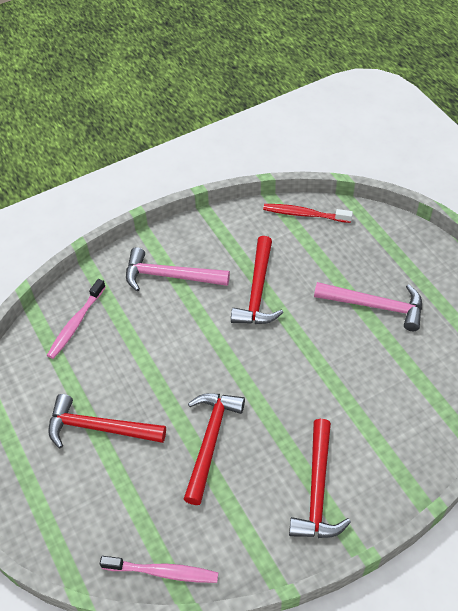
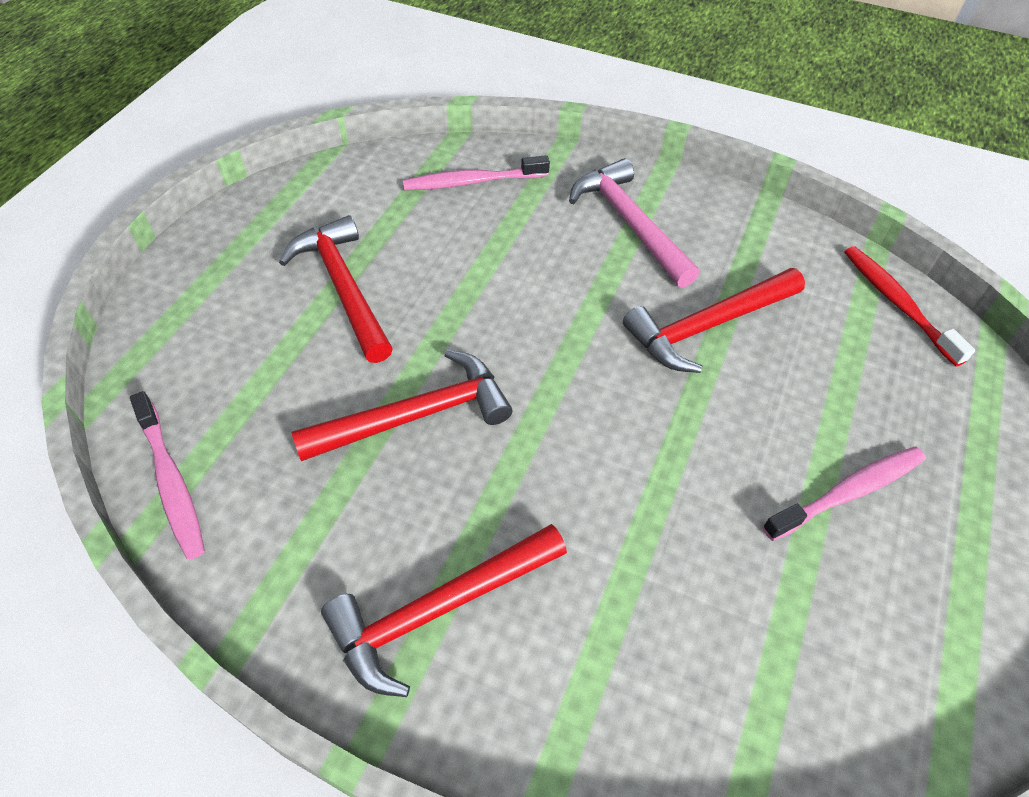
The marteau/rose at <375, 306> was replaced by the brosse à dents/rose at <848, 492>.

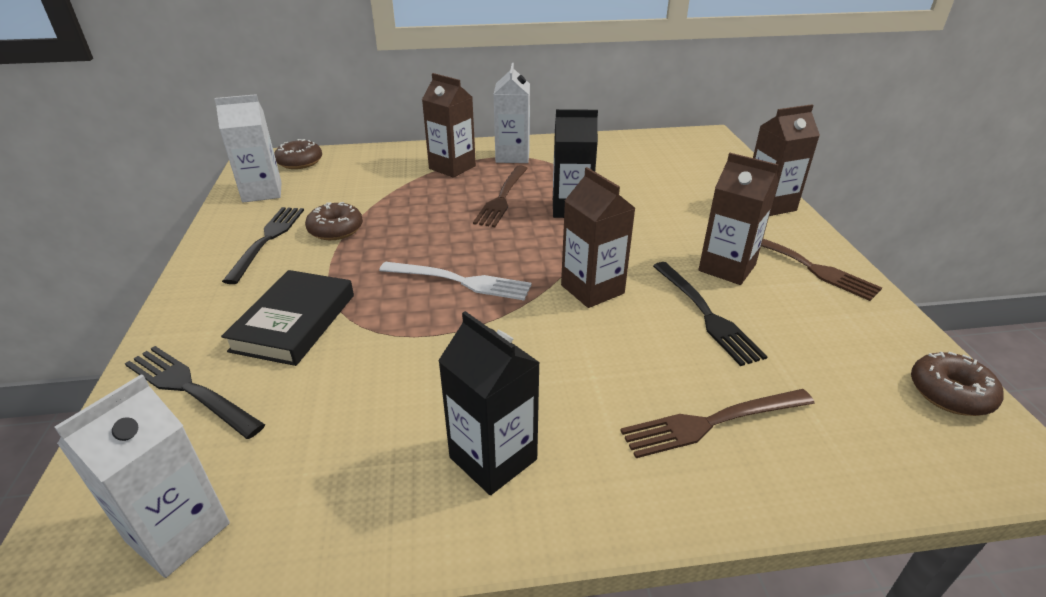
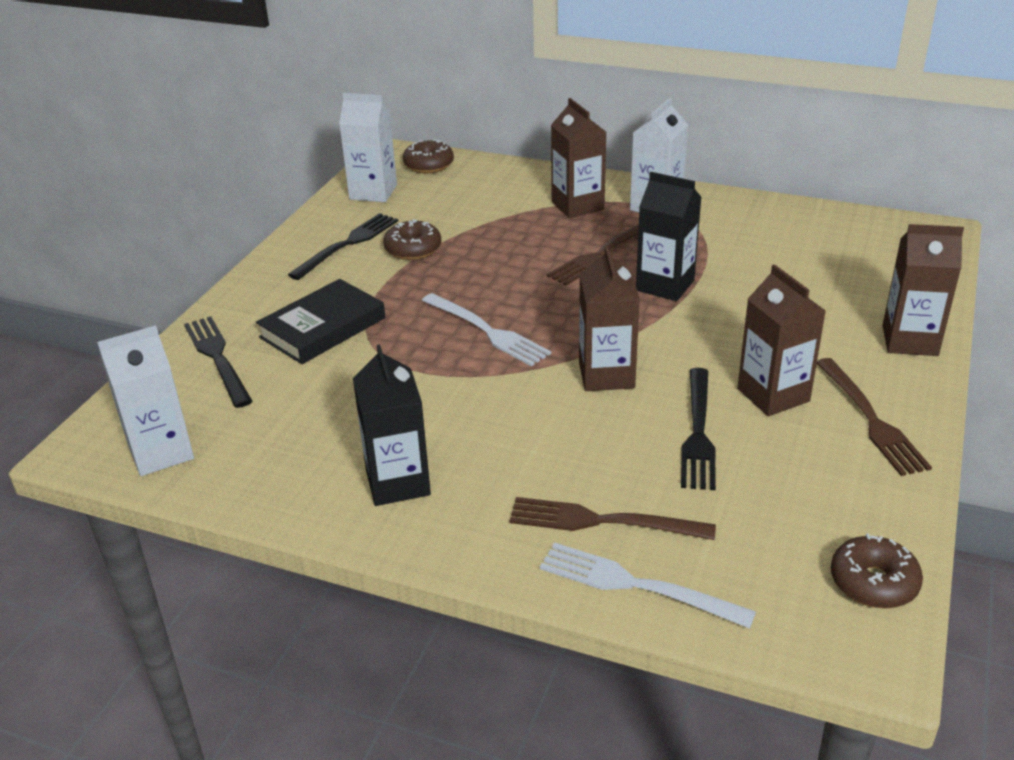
The fourchette/blanc at <635, 585> appeared.

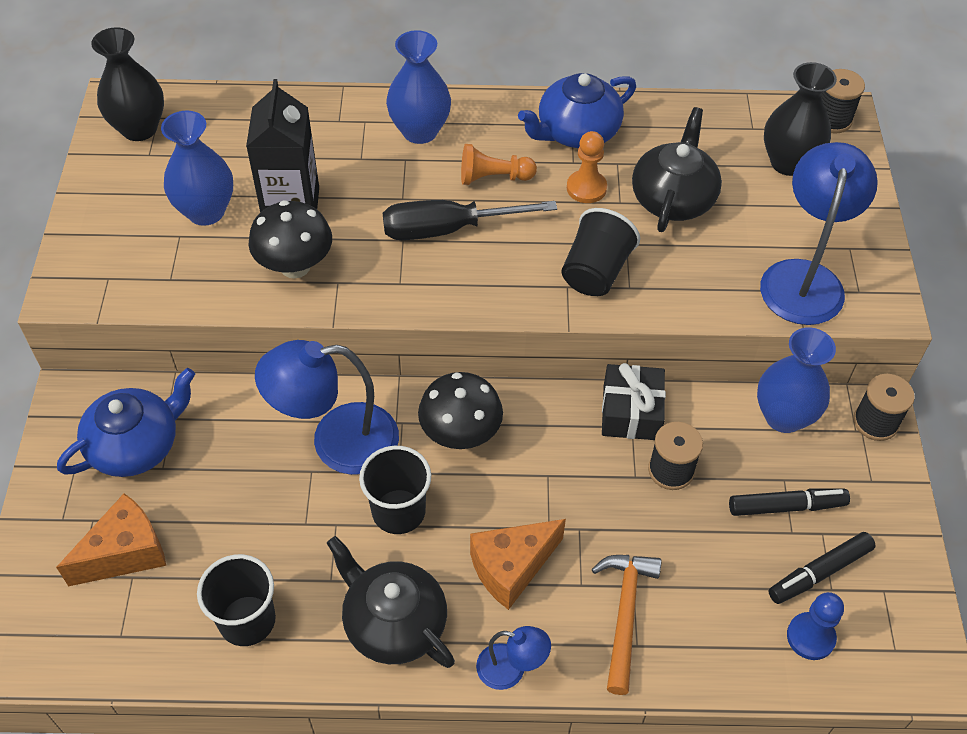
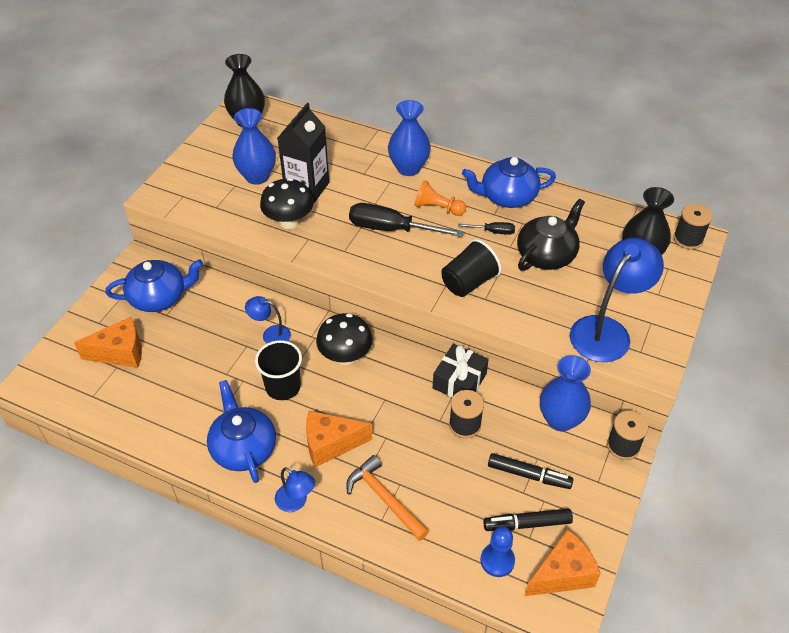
The gobelet/noir at <247, 620> disappeared. The lampe/bleu at <337, 441> changed to 0.51 times the size. The théière/noir at <393, 623> became the théière/bleu at <243, 448>. The pion/orange at <586, 188> was replaced by the tournevis/noir at <493, 232>. The marteau/orange at <625, 614> turned 75 degrees counterclockwise. The fromage/orange at <562, 574> appeared.

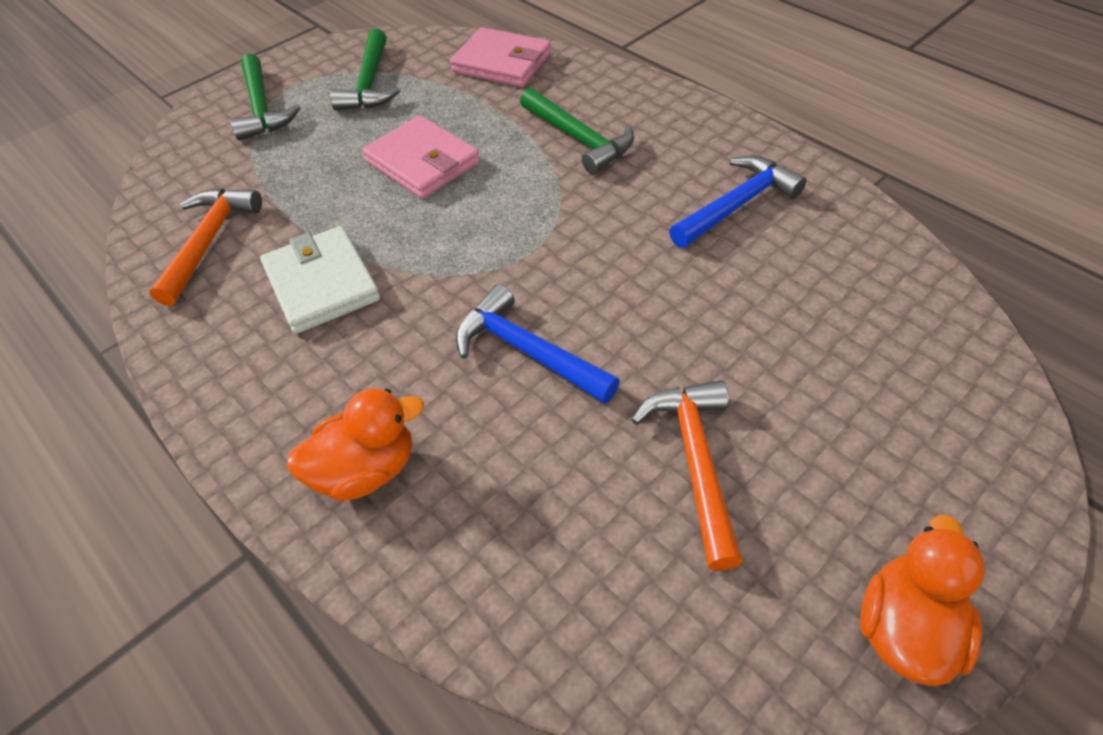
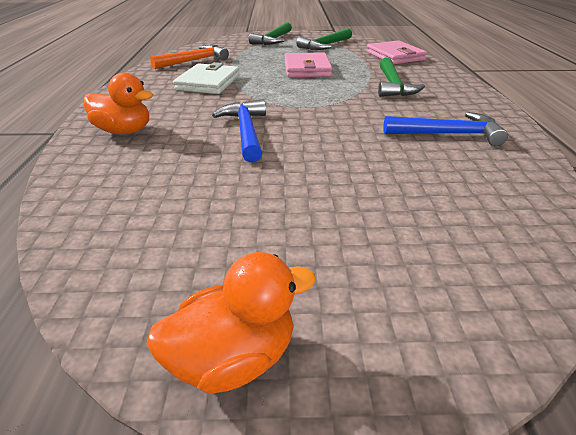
The marteau/orange at <695, 462> disappeared.

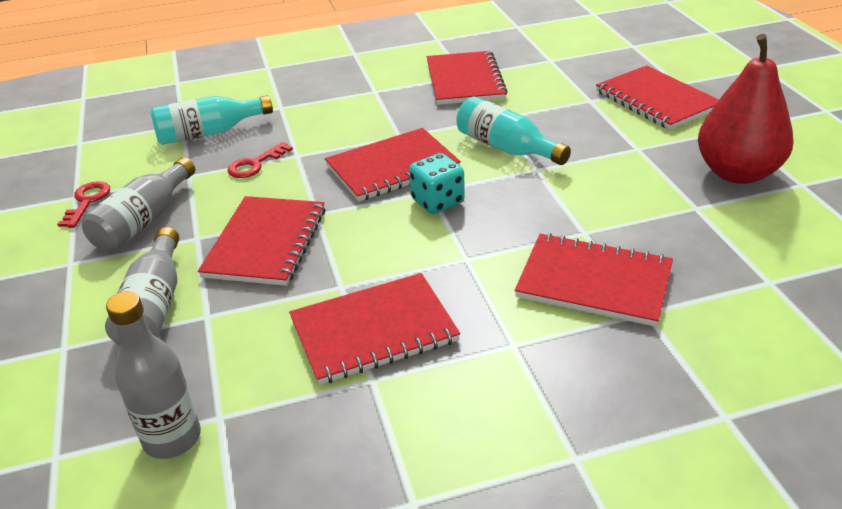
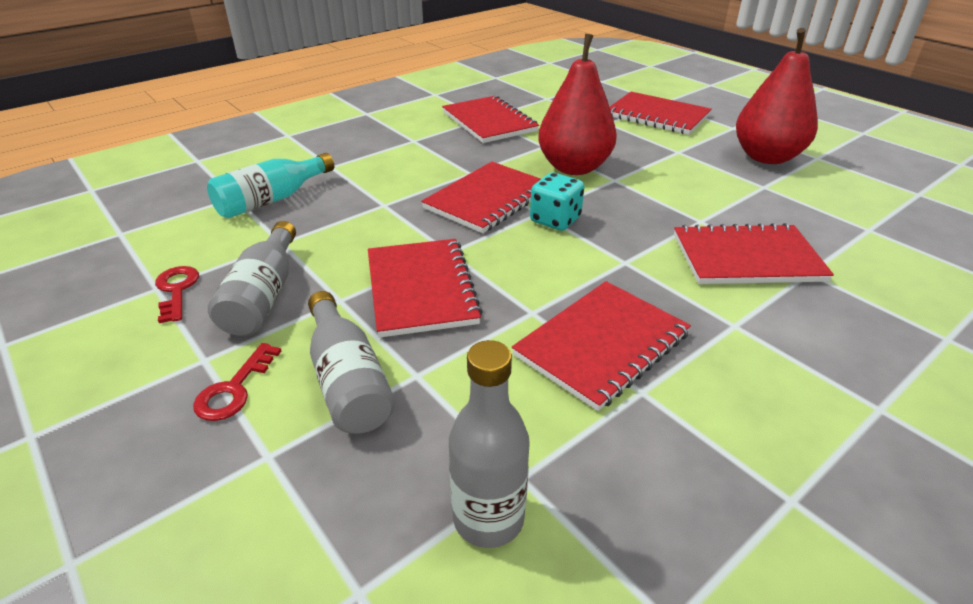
The clé/rouge moved from <255, 164> to <234, 389>. The bouteille/turquoise at <506, 148> was replaced by the poire/rouge at <574, 167>.

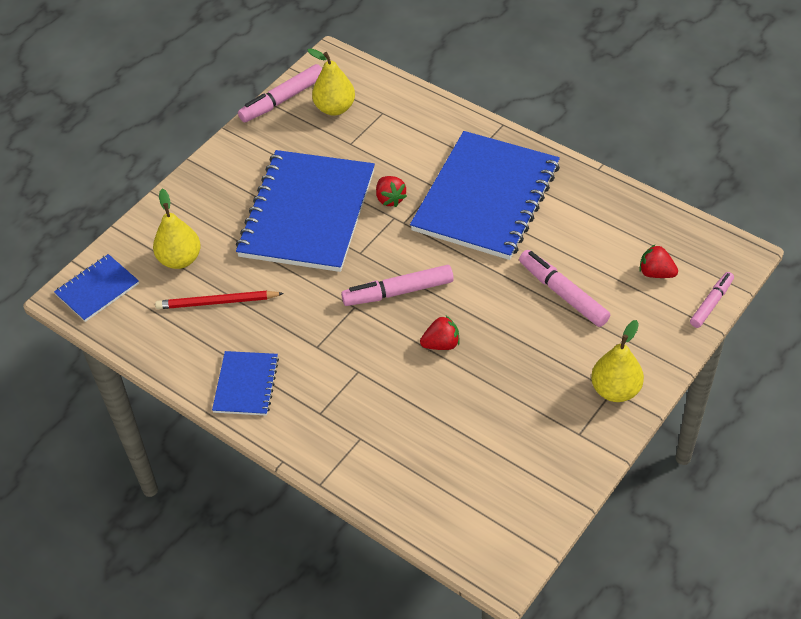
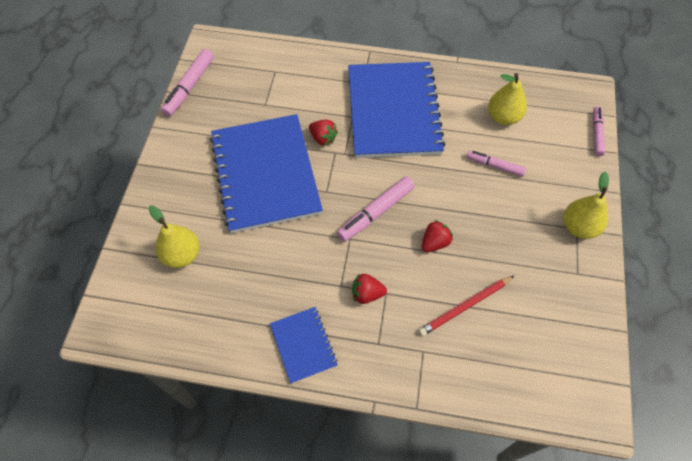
The carnet/bleu at <97, 289> disappeared. The crayon/rouge moved from <217, 302> to <465, 307>. The poire/jaune moved from <335, 108> to <503, 117>. The feutre/rose at <563, 294> changed to 0.65 times the size. The fraise/rouge moved from <656, 273> to <367, 294>.

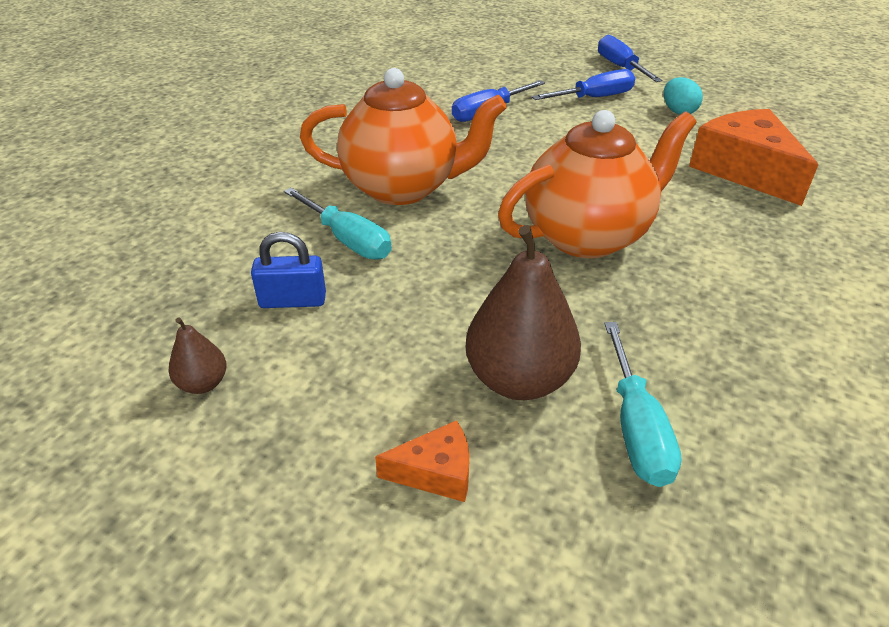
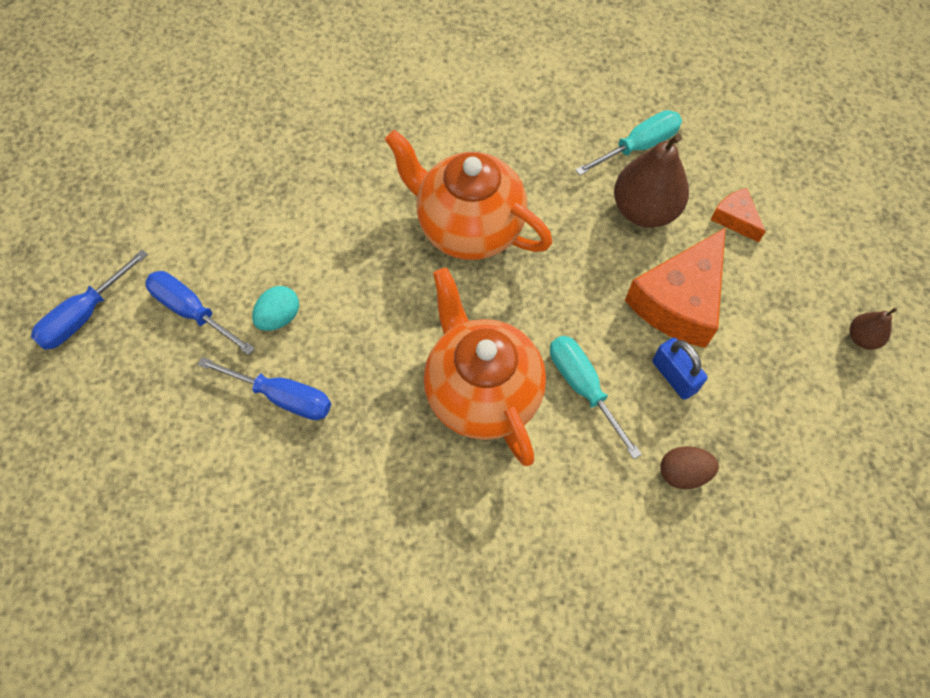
The poire/marron moved from <203, 384> to <862, 338>. The tournevis/turquoise at <347, 240> turned 45 degrees counterclockwise. The œuf/turquoise moved from <678, 111> to <279, 317>. The fromage/orange moved from <745, 170> to <679, 301>. The œuf/marron at <683, 473> appeared.

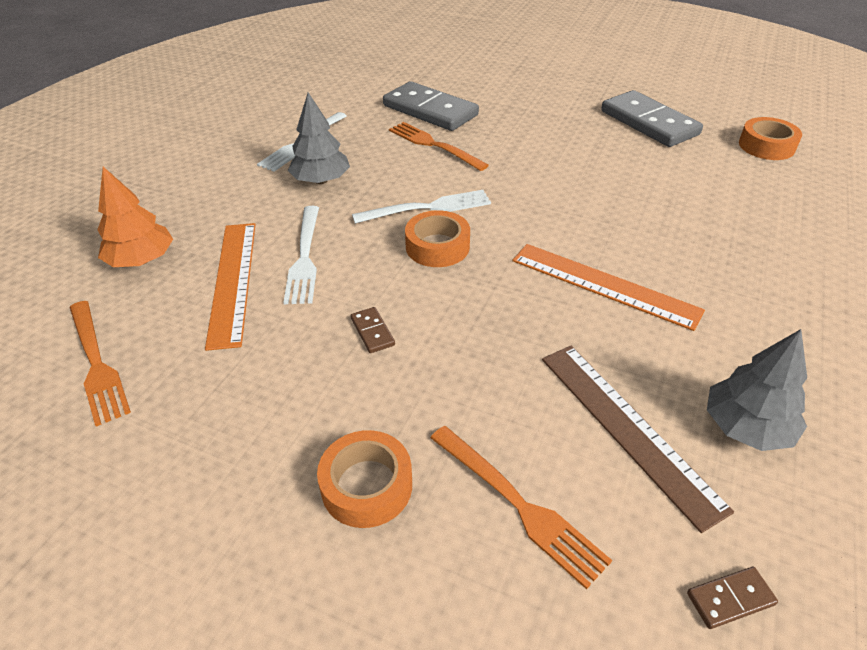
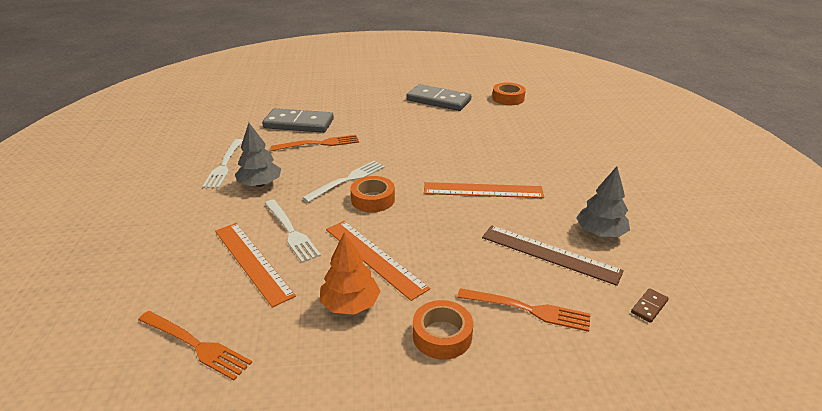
The arbre/orange moved from <142, 260> to <350, 304>. The domino/marron at <372, 332> was replaced by the règle/orange at <374, 257>. The fourchette/orange at <433, 145> turned 150 degrees clockwise.

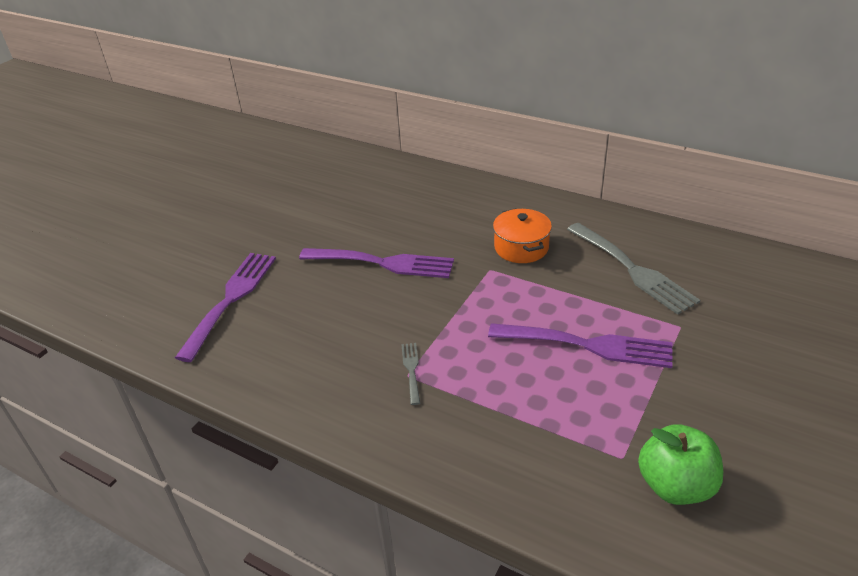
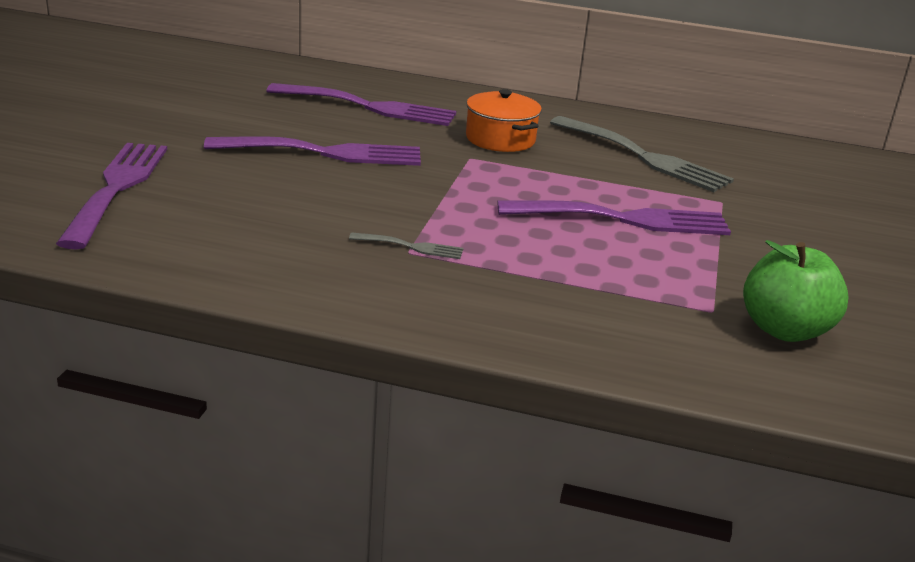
The fourchette/gris at <411, 370> turned 120 degrees clockwise. The fourchette/violet at <369, 107> appeared.

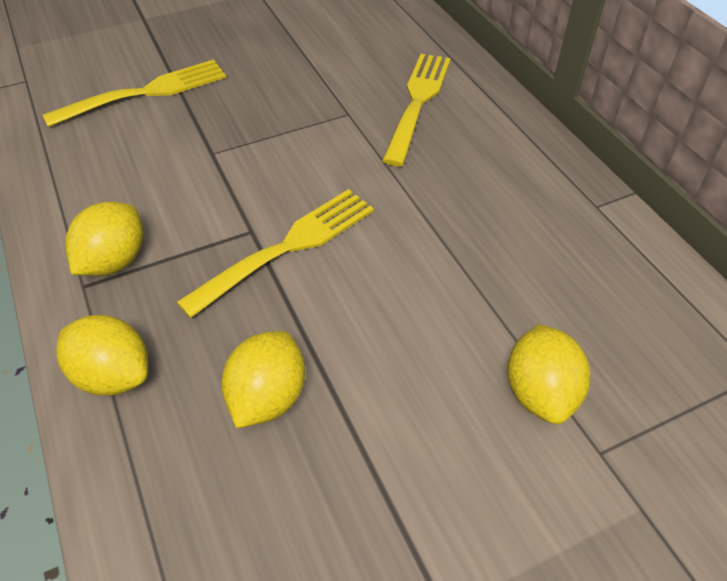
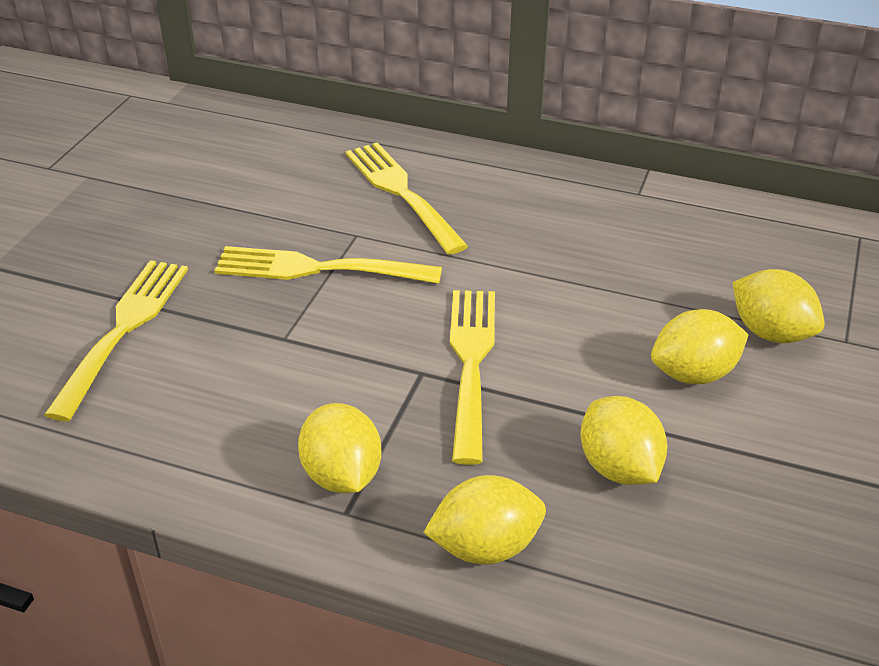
The fourchette/jaune at <320, 268> appeared. The citron/jaune at <694, 374> appeared.

